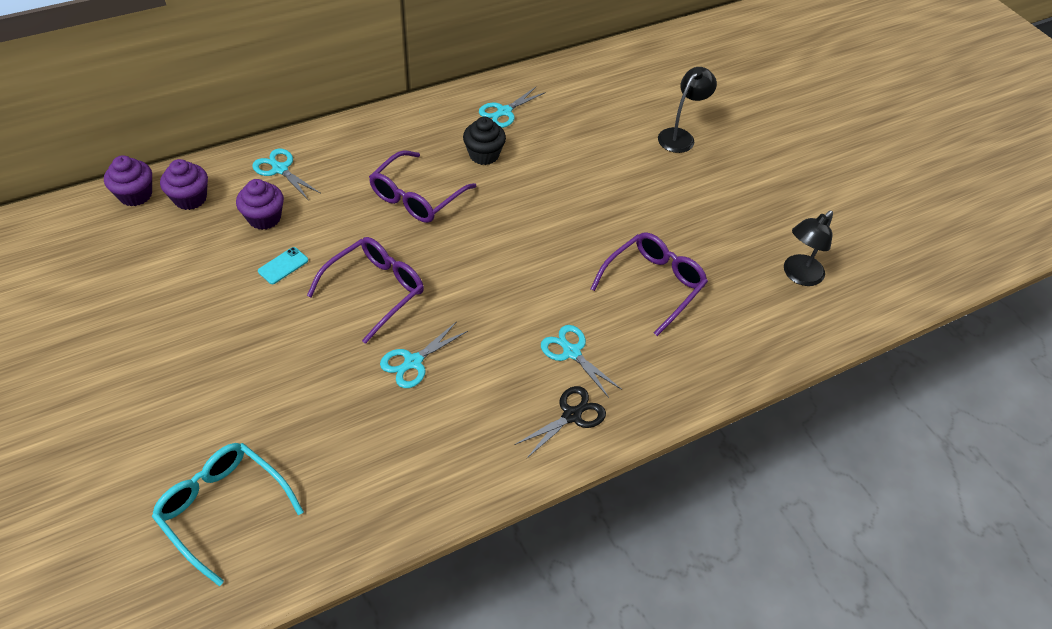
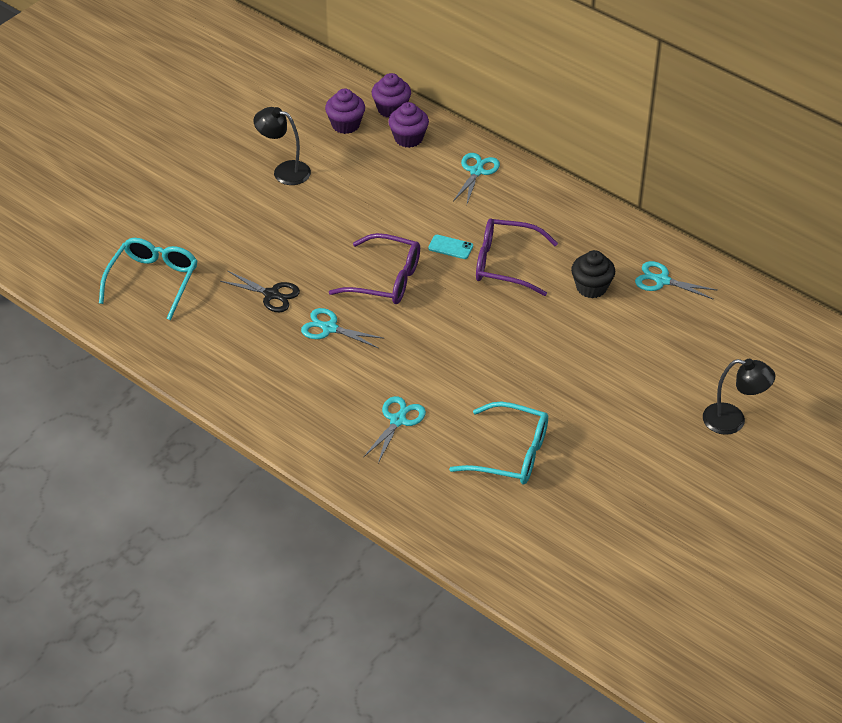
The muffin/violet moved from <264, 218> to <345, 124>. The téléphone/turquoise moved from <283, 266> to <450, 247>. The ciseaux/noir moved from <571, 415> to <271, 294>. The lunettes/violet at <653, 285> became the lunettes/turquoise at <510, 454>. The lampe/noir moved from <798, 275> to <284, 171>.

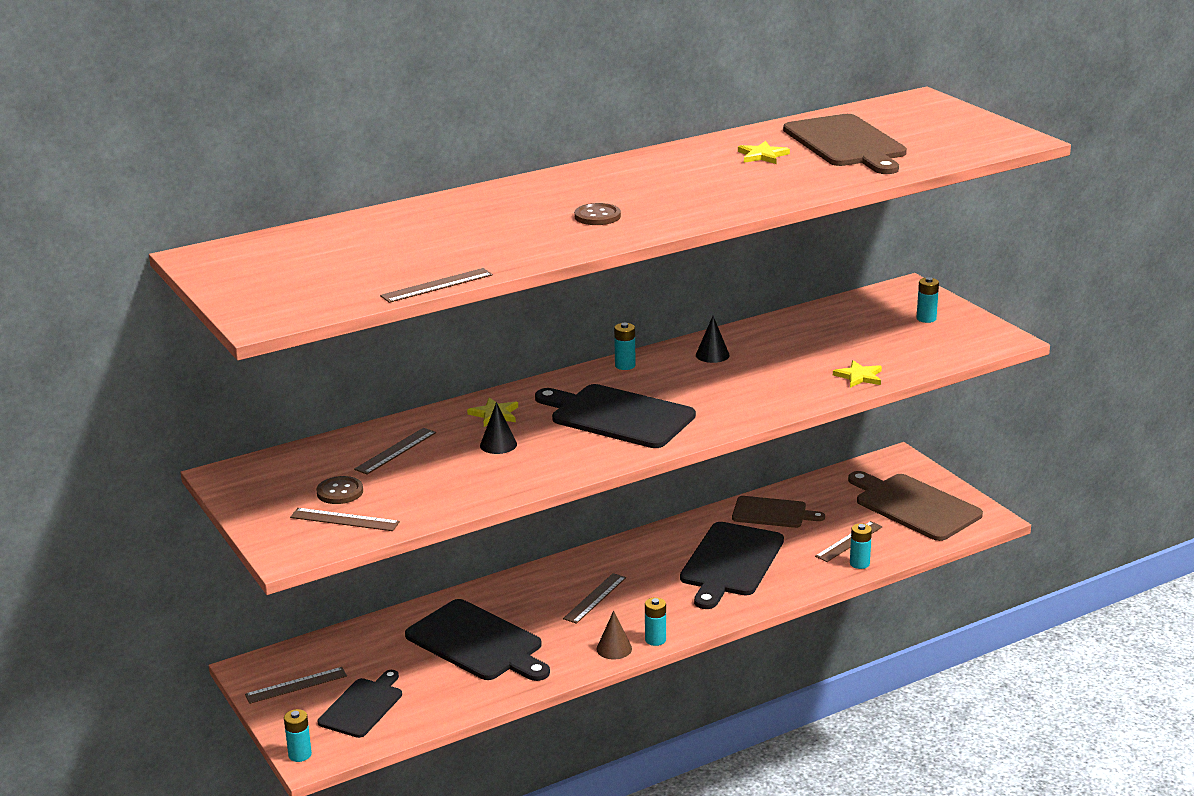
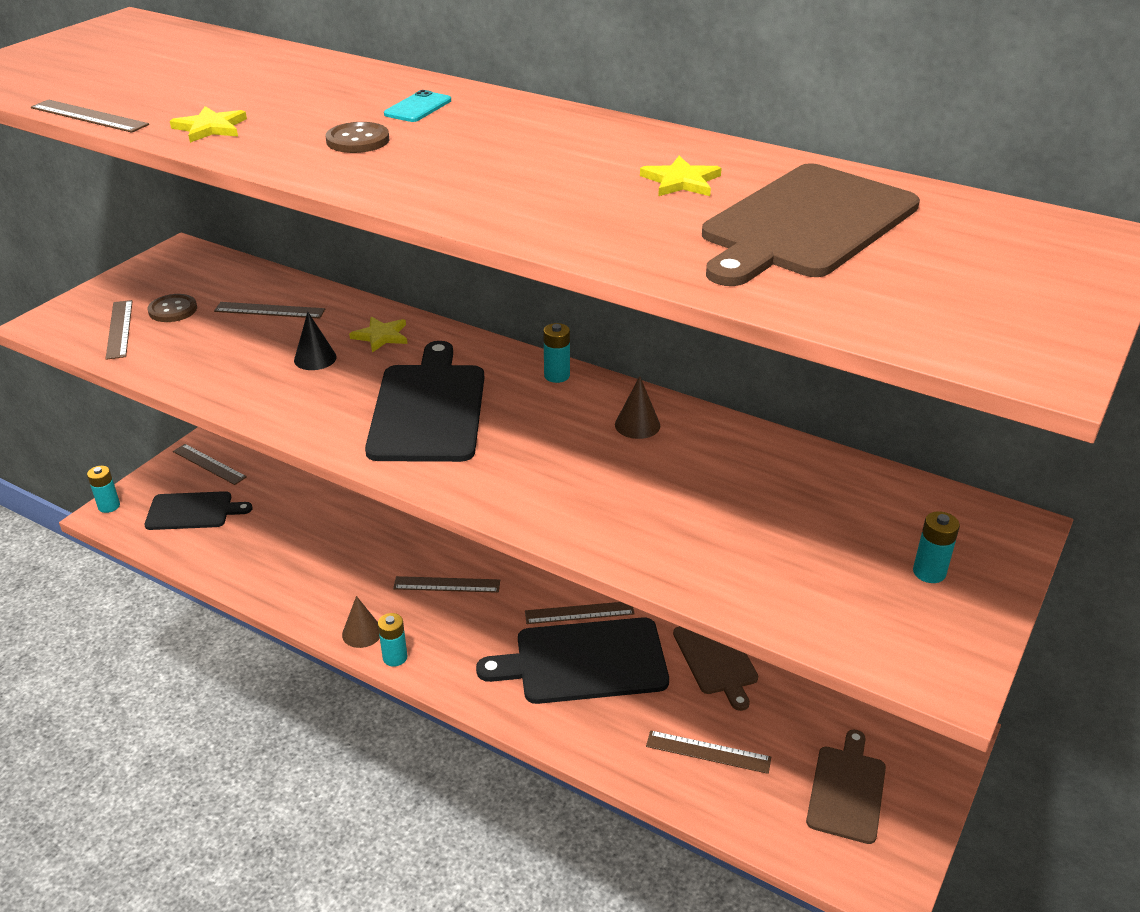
The planche à découper/noir at <477, 643> disappeared. The cône/noir at <712, 355> became the cône/marron at <637, 425>. The étoile/jaune moved from <859, 376> to <210, 128>. The planche à découper/marron at <914, 506> changed to 0.63 times the size. The pile/turquoise at <859, 563> disappeared. The téléphone/turquoise at <418, 107> appeared. The règle/marron at <579, 612> appeared.

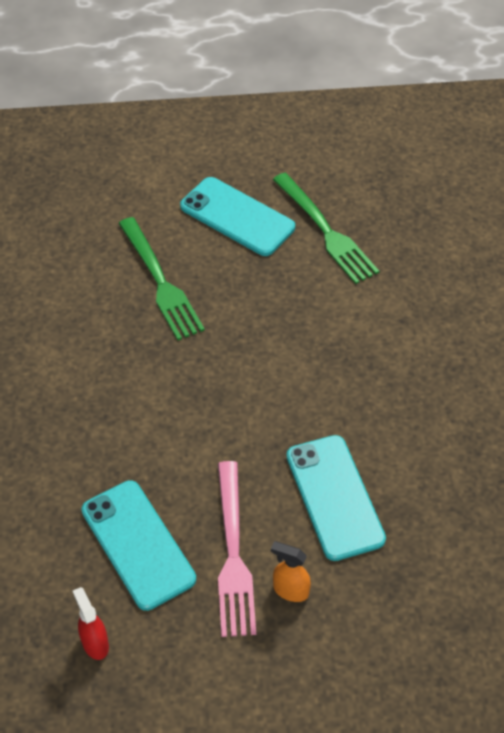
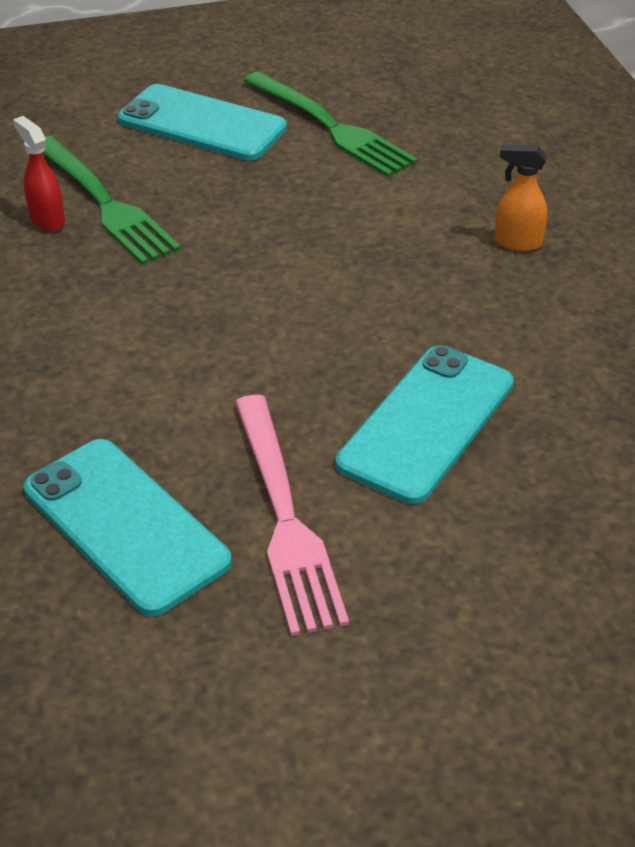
The vaporisateur/rouge moved from <95, 643> to <47, 220>. The vaporisateur/orange moved from <290, 590> to <517, 242>. The téléphone/turquoise at <335, 497> turned 60 degrees clockwise.

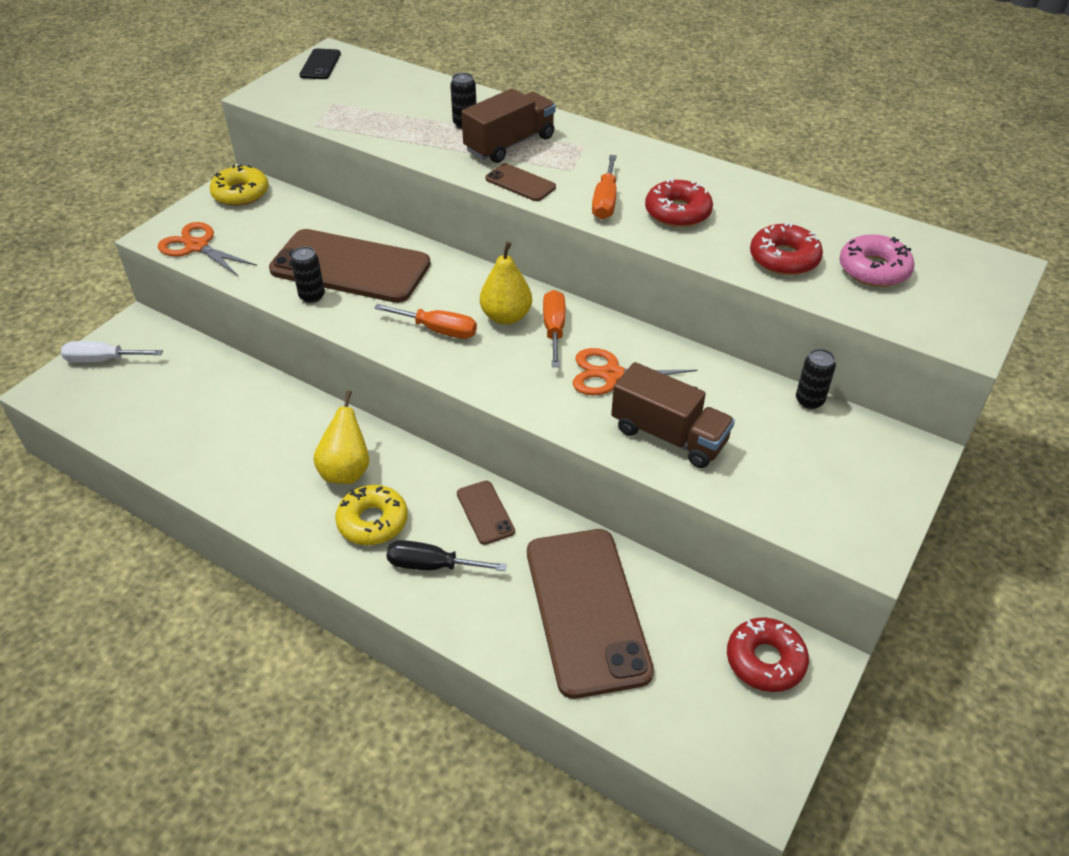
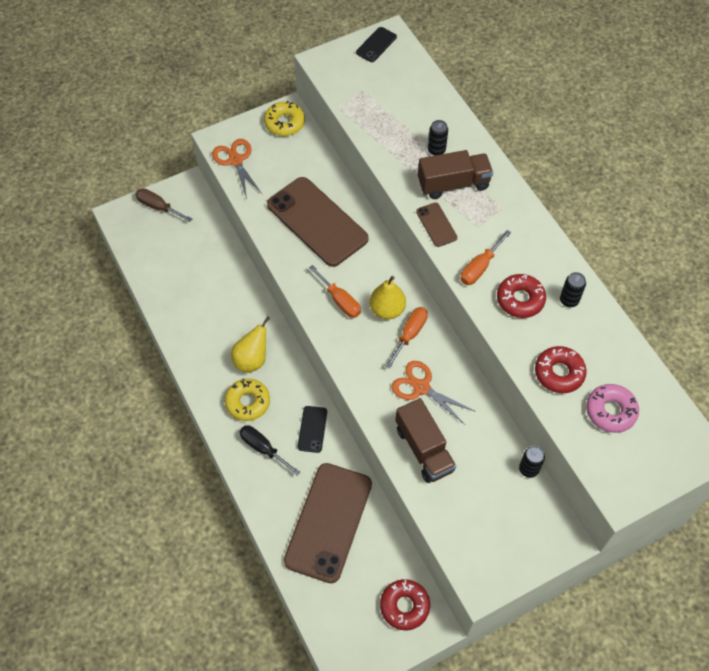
The tournevis/blanc at <103, 360> became the tournevis/marron at <158, 207>. The canette/noir moved from <312, 296> to <569, 300>. The téléphone/marron at <485, 512> became the téléphone/noir at <312, 429>.

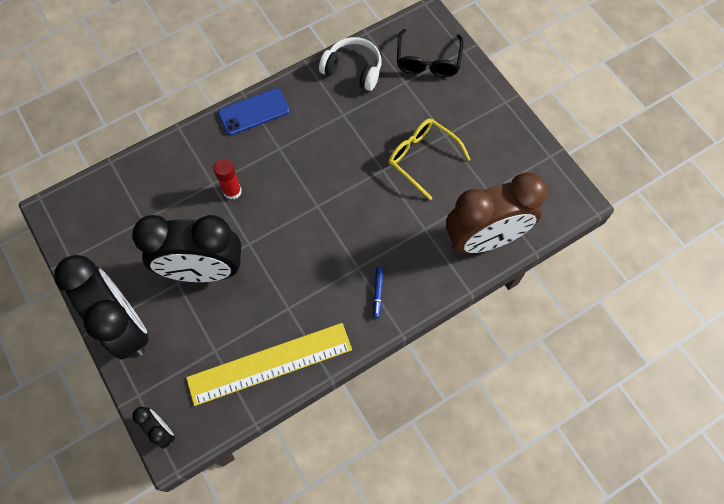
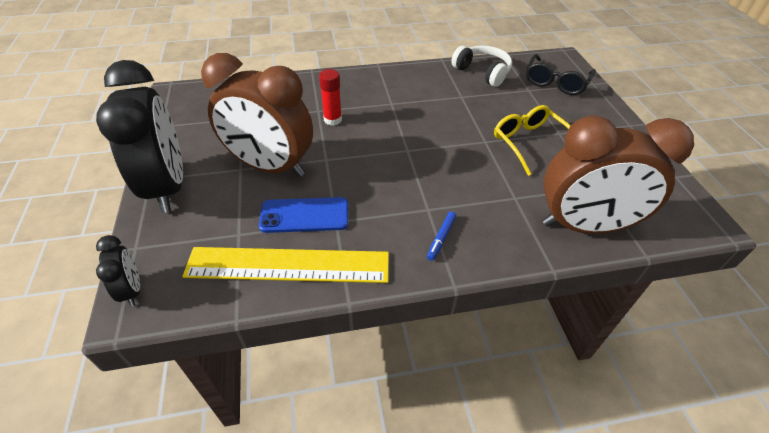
The réveil/noir at <203, 270> became the réveil/marron at <270, 167>. The téléphone/bleu moved from <254, 112> to <304, 215>.

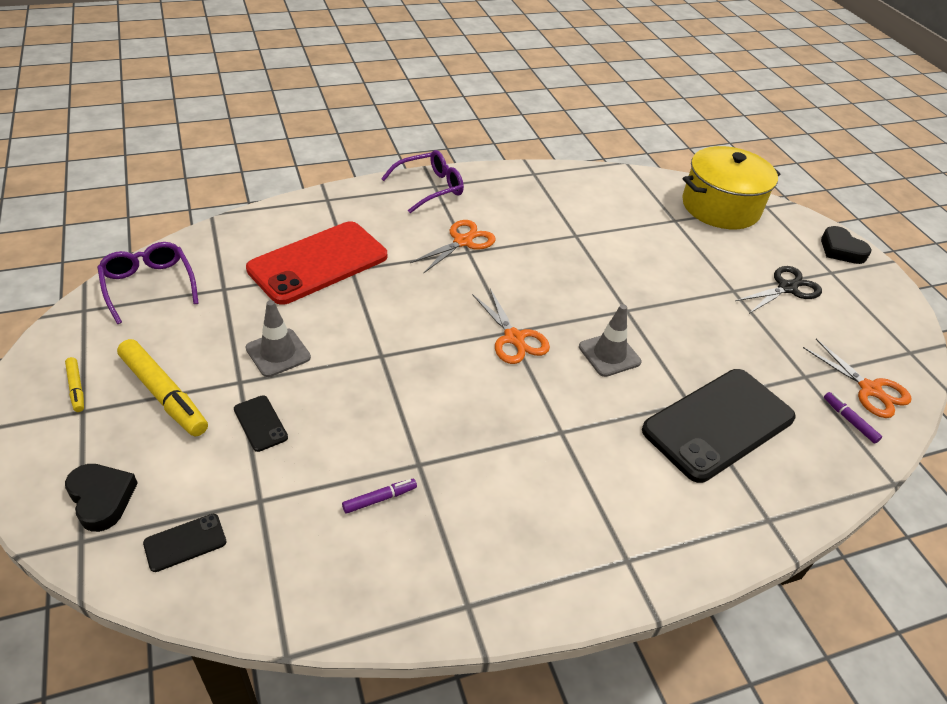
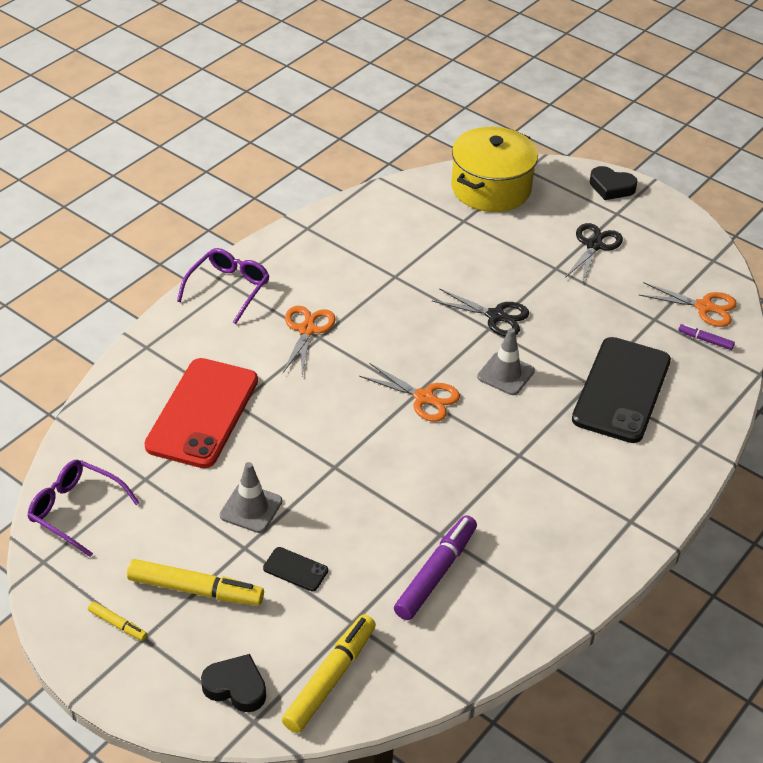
The téléphone/noir at <185, 543> was replaced by the feutre/jaune at <330, 679>. The feutre/violet at <379, 499> changed to 2.05 times the size. The ciseaux/noir at <496, 316> appeared.

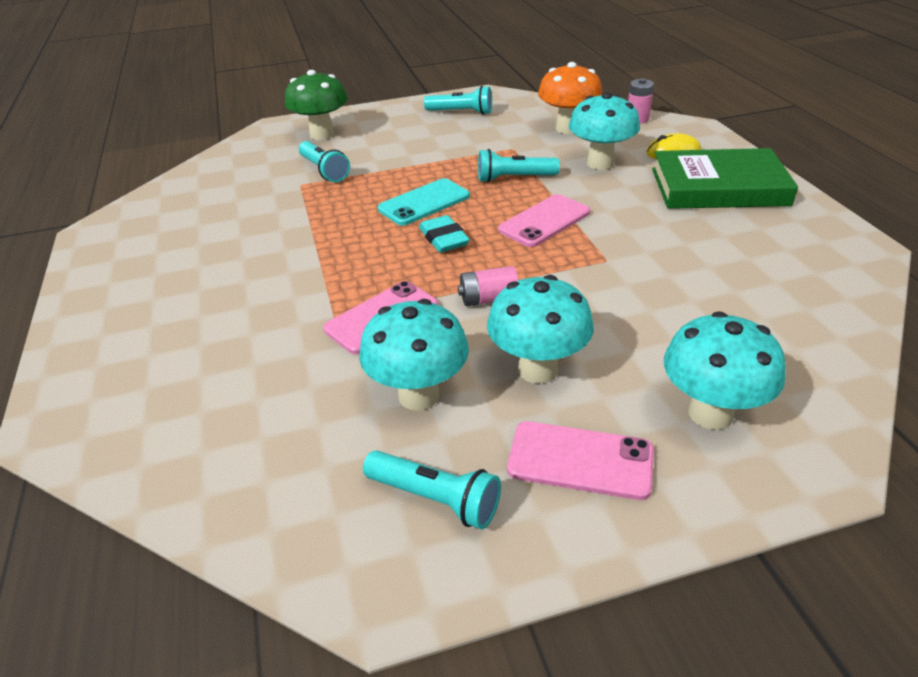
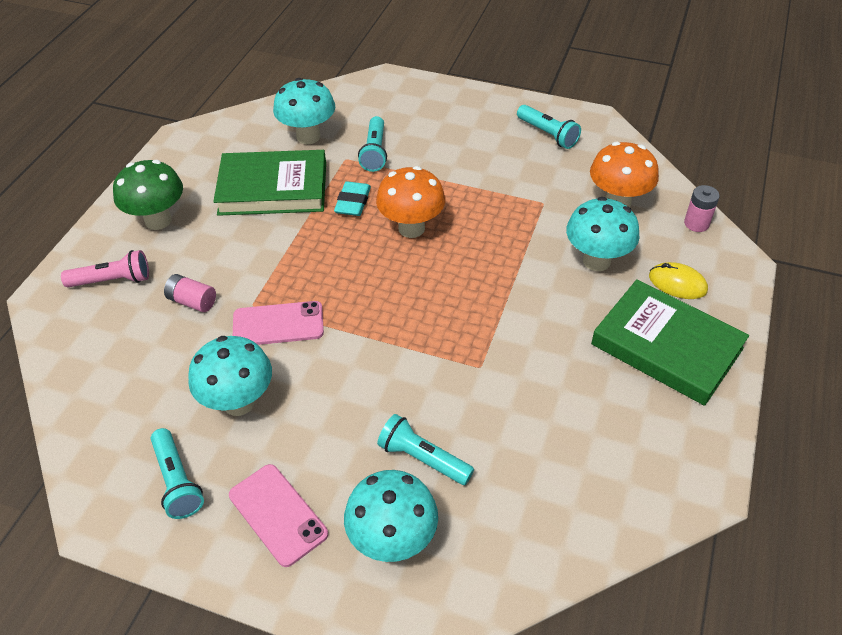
The champignon/vert moved from <322, 135> to <158, 220>. The téléphone/turquoise at <424, 203> was replaced by the champignon/orange at <411, 228>. The gomme/turquoise moved from <444, 239> to <353, 202>. The pile/rose moved from <489, 299> to <192, 301>. The lampe de poche/turquoise moved from <514, 178> to <423, 458>. The champignon/turquoise moved from <538, 369> to <308, 136>. The téléphone/rose at <544, 221> disappeared. The lampe de poche/rose at <112, 280> appeared. The livre/vert at <273, 188> appeared.

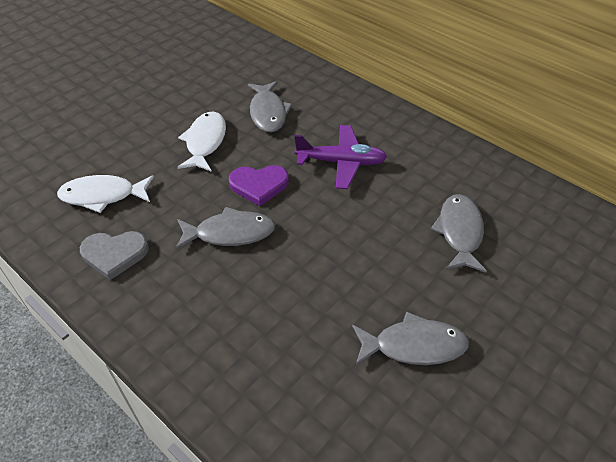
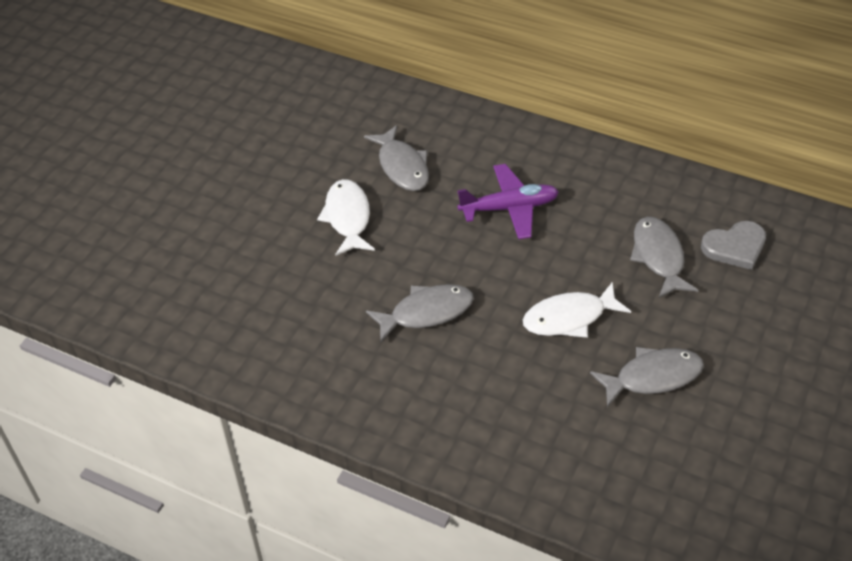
The poisson/blanc moved from <103, 196> to <569, 318>. The cœur/gris moved from <114, 254> to <735, 247>. The cœur/violet at <259, 185> disappeared.

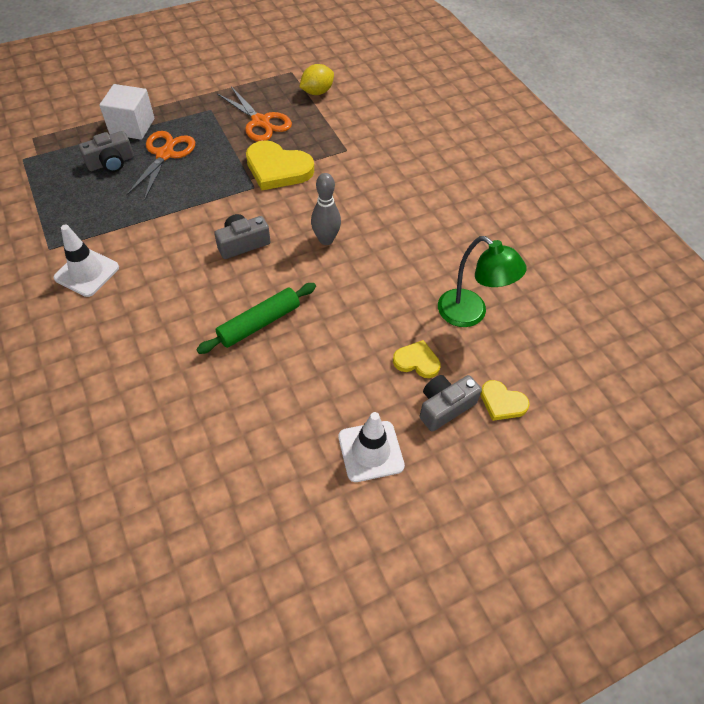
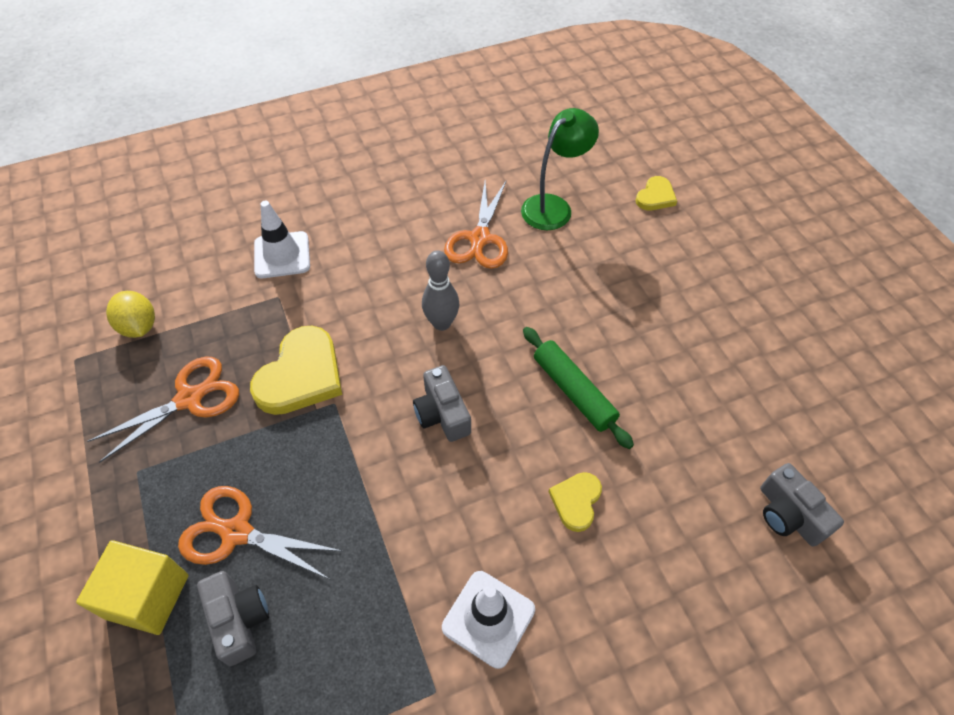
The cube/blanc at <132, 126> became the cube/jaune at <147, 596>. The cône de chantier/blanc moved from <370, 451> to <282, 255>. The cœur/jaune moved from <417, 361> to <576, 501>. The appareil photo/gris moved from <444, 407> to <789, 514>. The ciseaux/orange at <480, 238> appeared.

